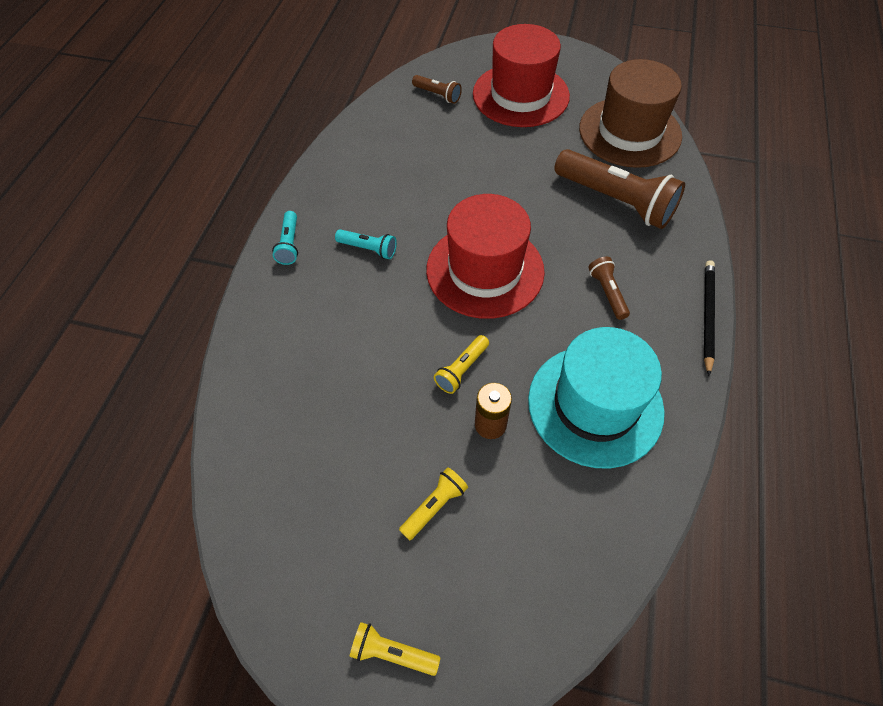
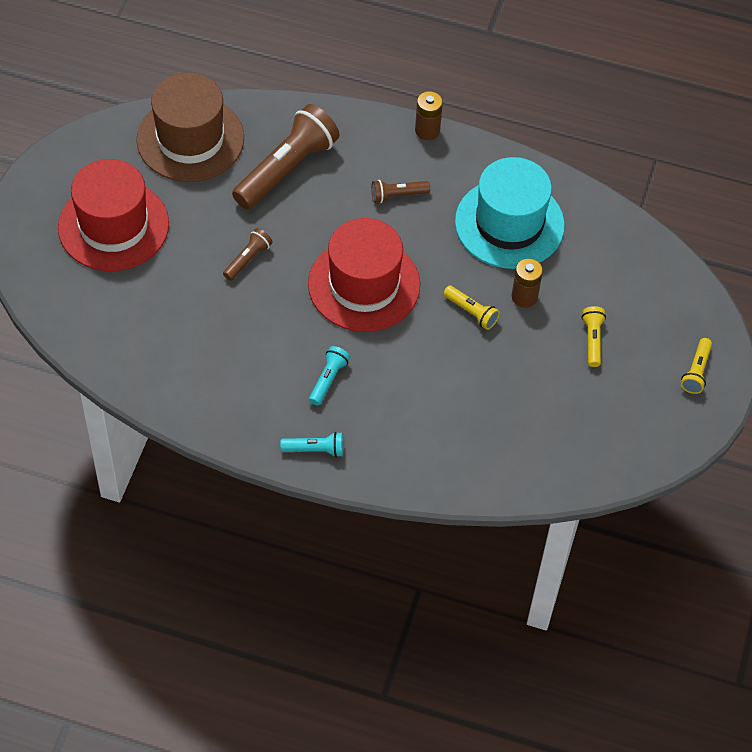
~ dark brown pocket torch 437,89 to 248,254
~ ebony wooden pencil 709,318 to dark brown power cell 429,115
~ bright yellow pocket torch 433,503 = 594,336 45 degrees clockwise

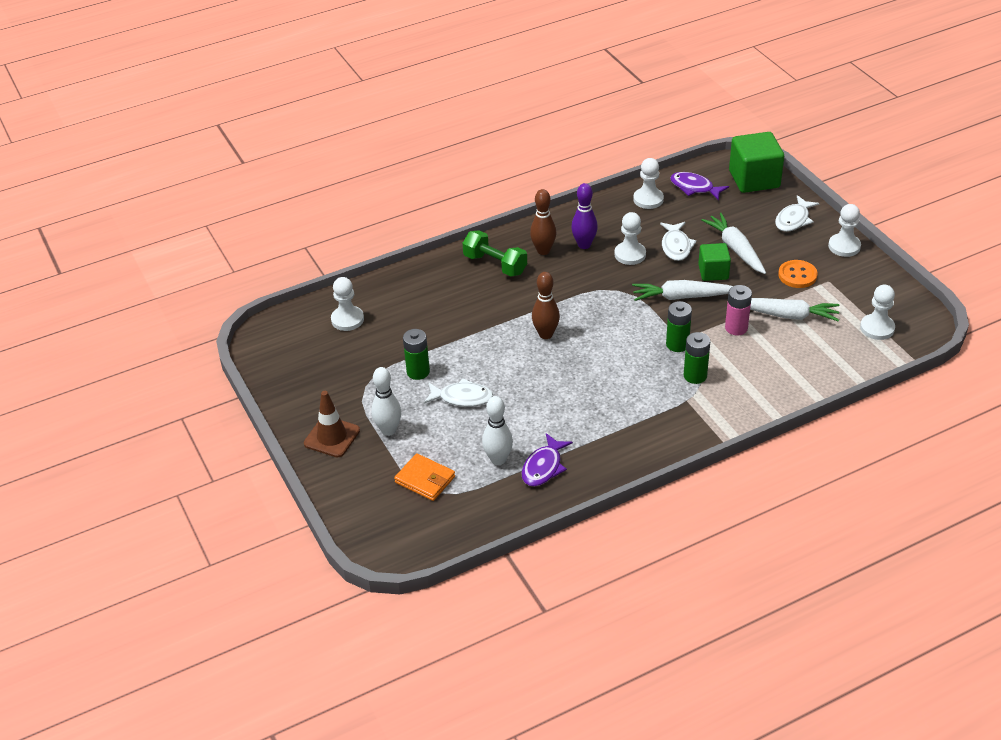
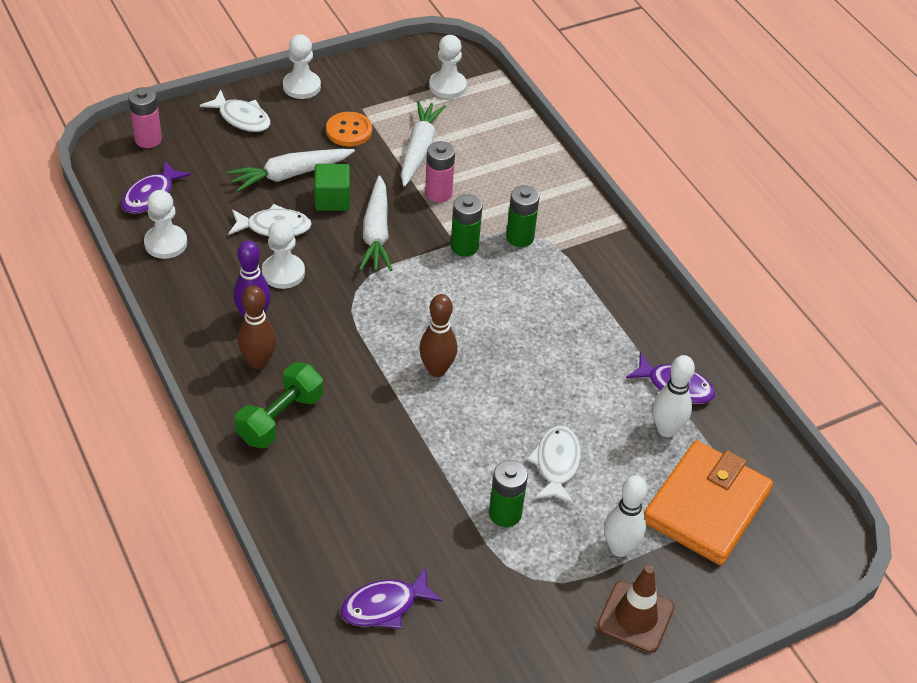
~ white game pawn 347,304 to purple fish figure 391,598
~ leaf-green solid cube 756,162 to pink power cell 145,117
~ orange-coloured card wallet 424,477 = 708,502 x1.77

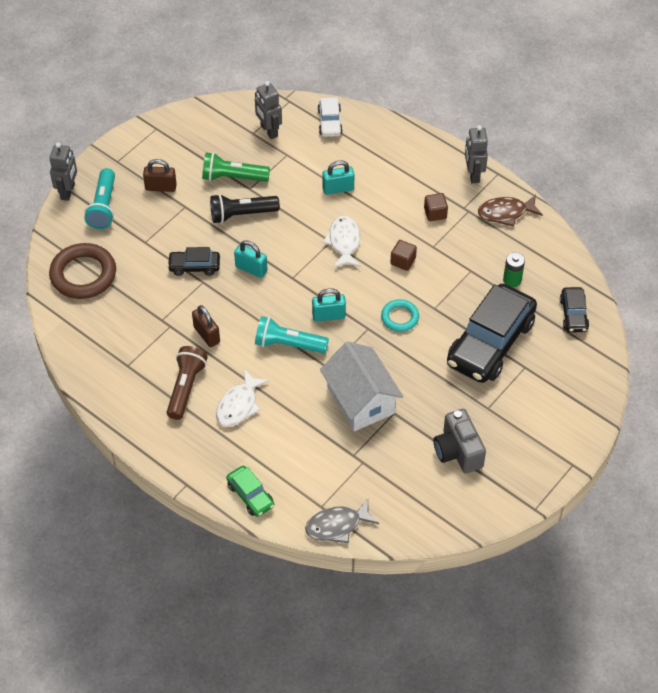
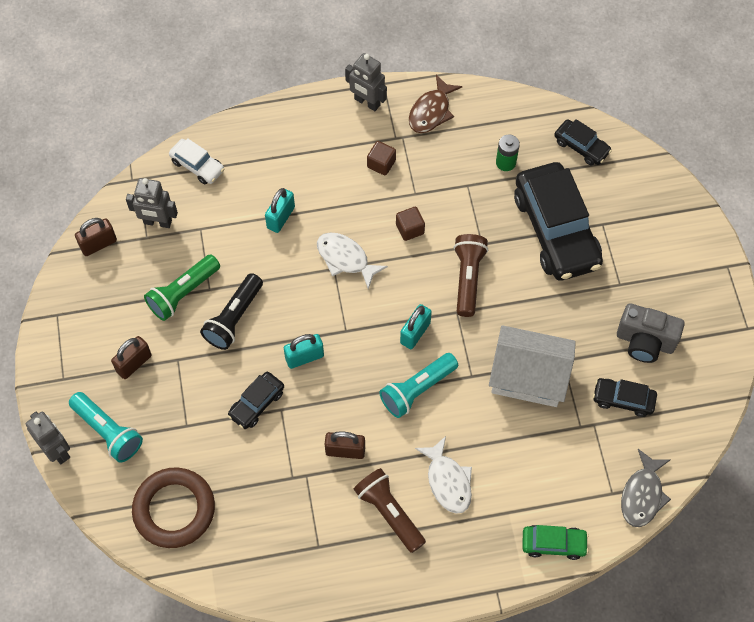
+ dark brown padlock 96,237
+ ebony car 625,397
~ teal ring 400,315 to dark brown pocket torch 471,275

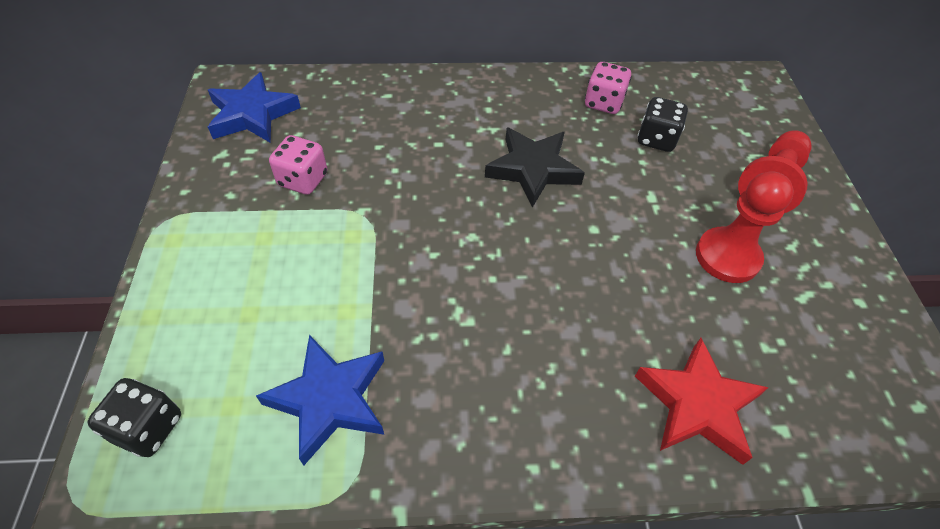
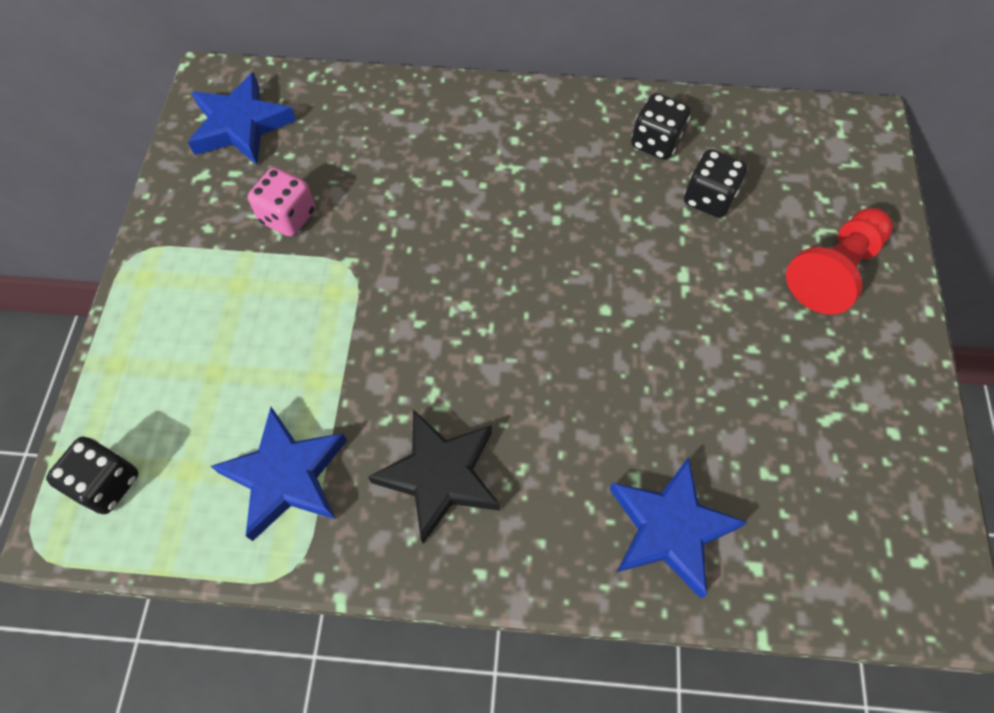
- scarlet game pawn 745,227
~ ebony five-pointed star 535,167 to 434,476
~ pink game die 608,88 to ebony game die 661,126
~ scarlet five-pointed star 702,401 to royal blue five-pointed star 678,528

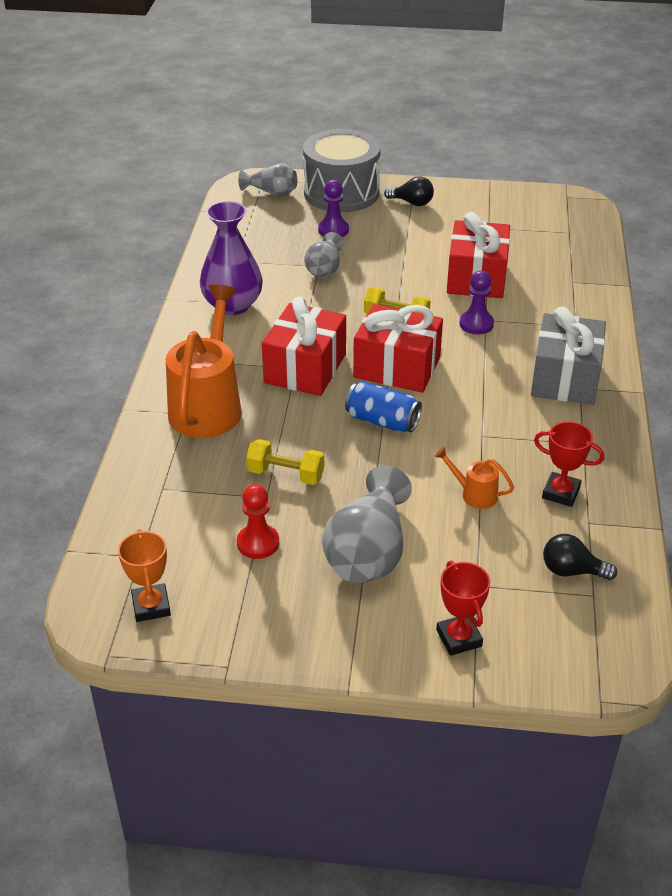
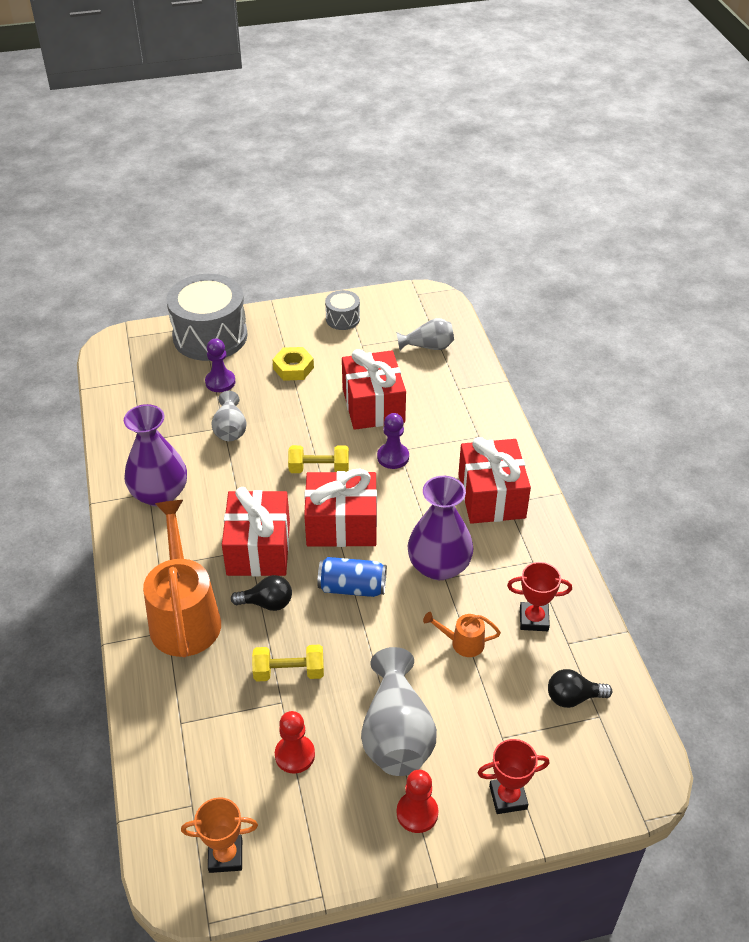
+ bright yellow hex nut 293,364
+ grey drum 342,310
+ scarlet game pawn 417,801
+ purple vase 440,528
~ grey vase 267,179 to 425,334
~ ebony bulb 409,191 to 261,593
~ grey present 568,355 to scarlet present 494,480
~ orange-coloured trophy 144,575 = 219,835 60 degrees counterclockwise
~ scarlet trophy 463,608 = 513,776 60 degrees counterclockwise

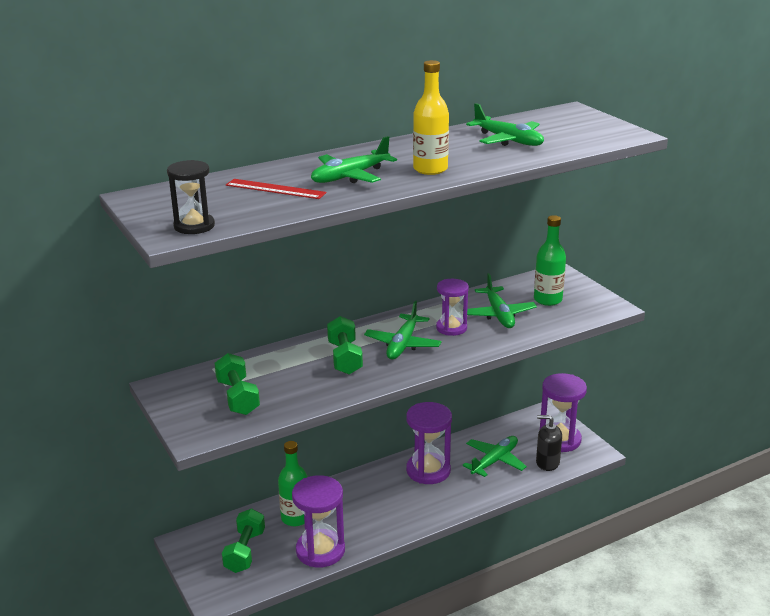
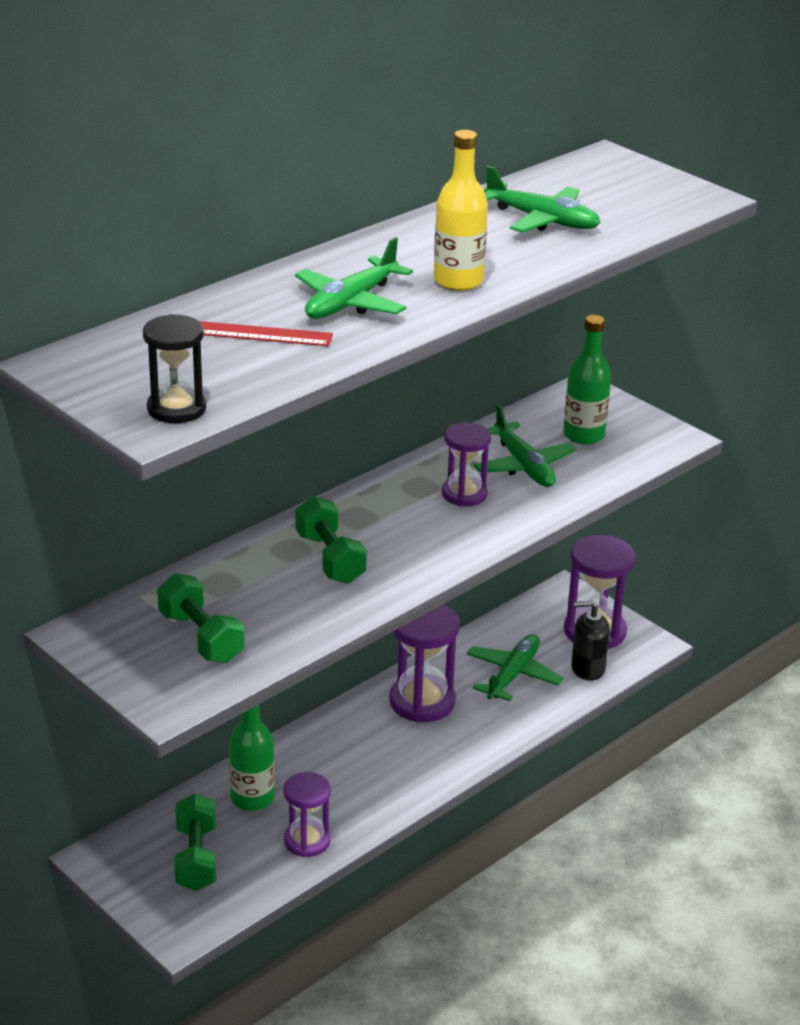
- leaf-green plane 403,330
~ purple hourglass 318,521 = 307,814 x0.64

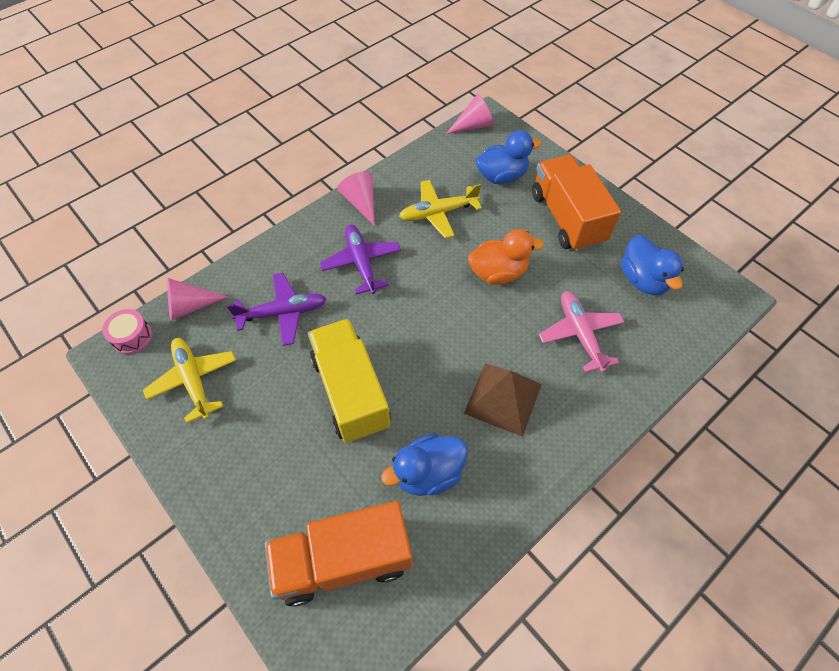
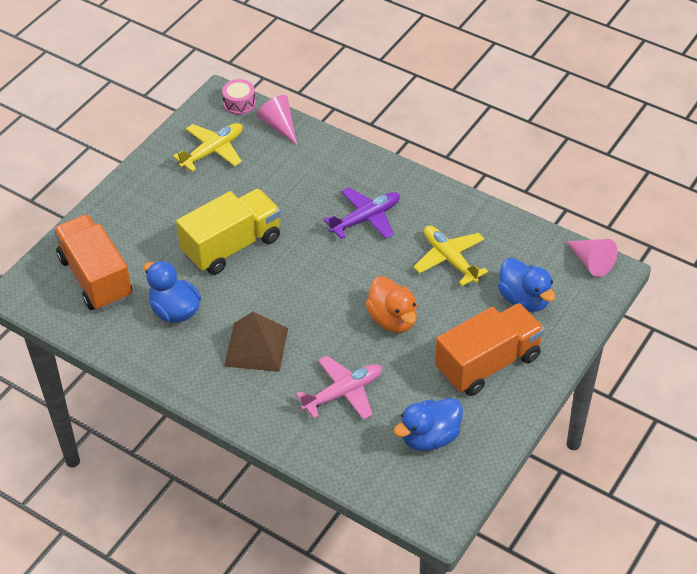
- purple plane 277,309
- pink cone 356,198

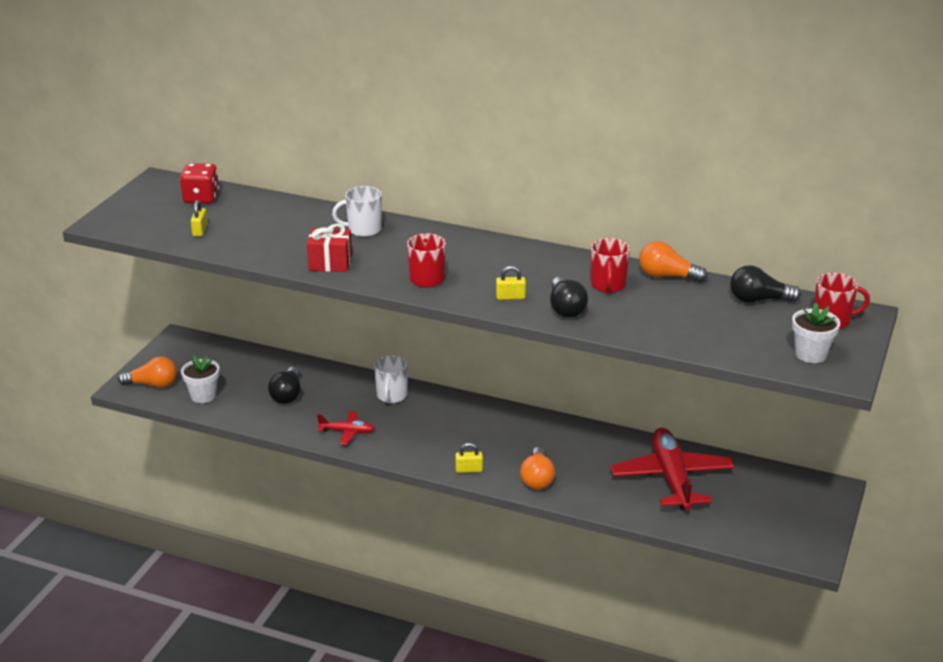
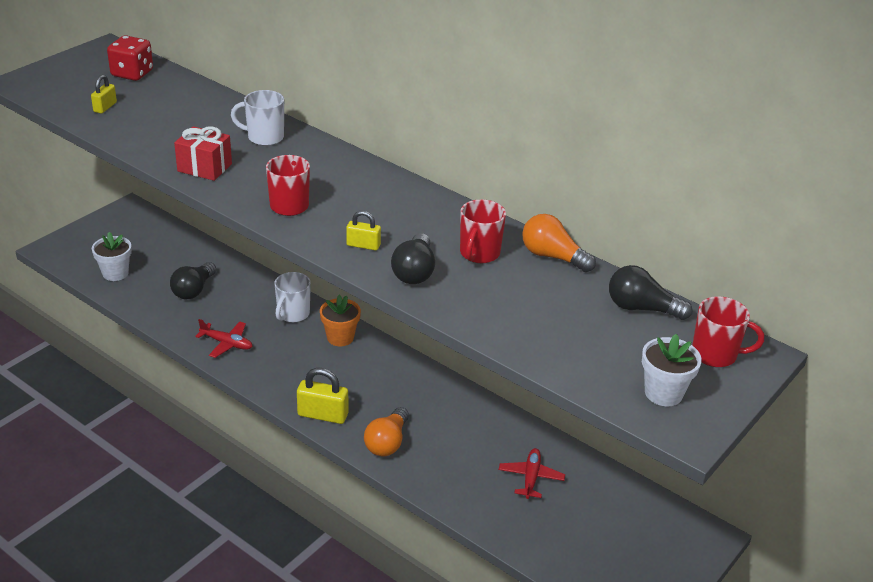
- orange-coloured bulb 147,372
+ orange-coloured potted plant 340,320
~ bright yellow padlock 469,458 = 322,396 x1.69
~ scarlet plane 672,469 = 532,473 x0.48

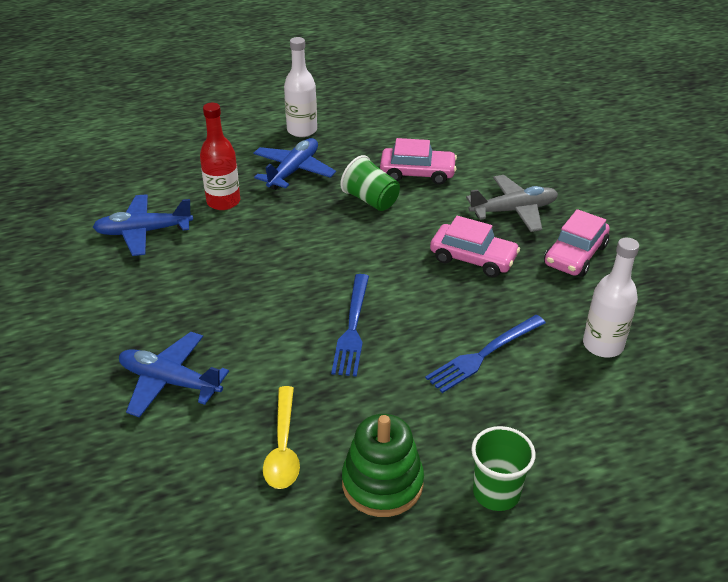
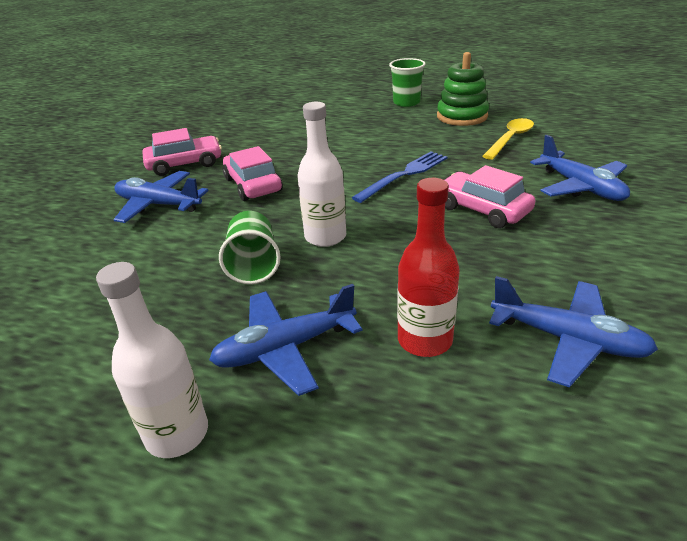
- royal blue table fork 485,354
~ pink car 418,161 to 490,196
~ white drink bottle 611,297 to 322,174
~ grey plane 512,203 to royal blue plane 161,197

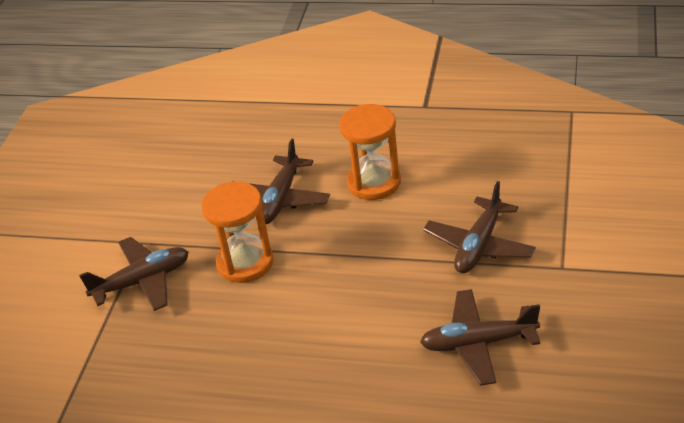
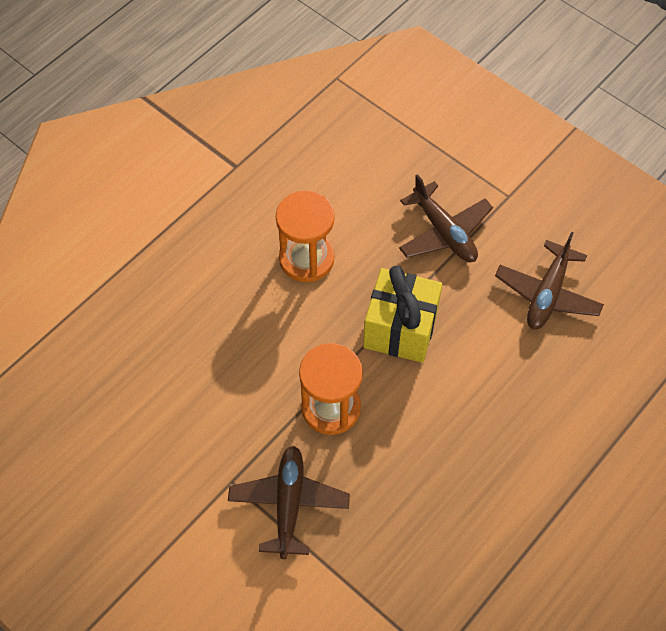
- dark brown plane 281,181
+ bright yellow present 402,314

